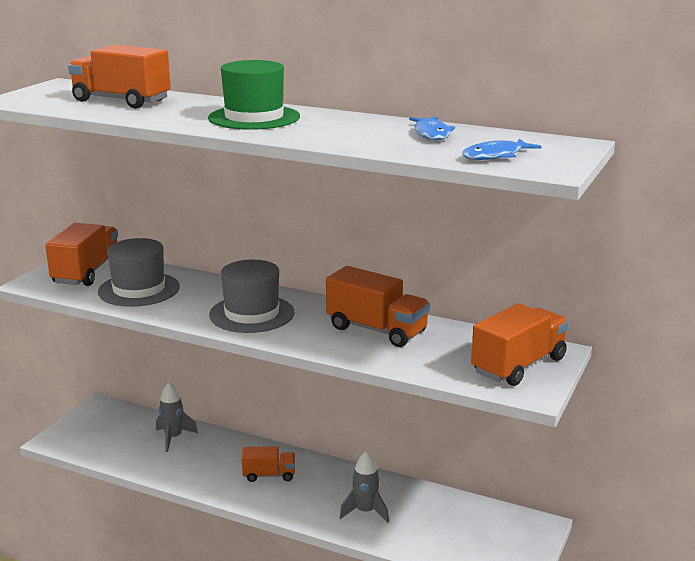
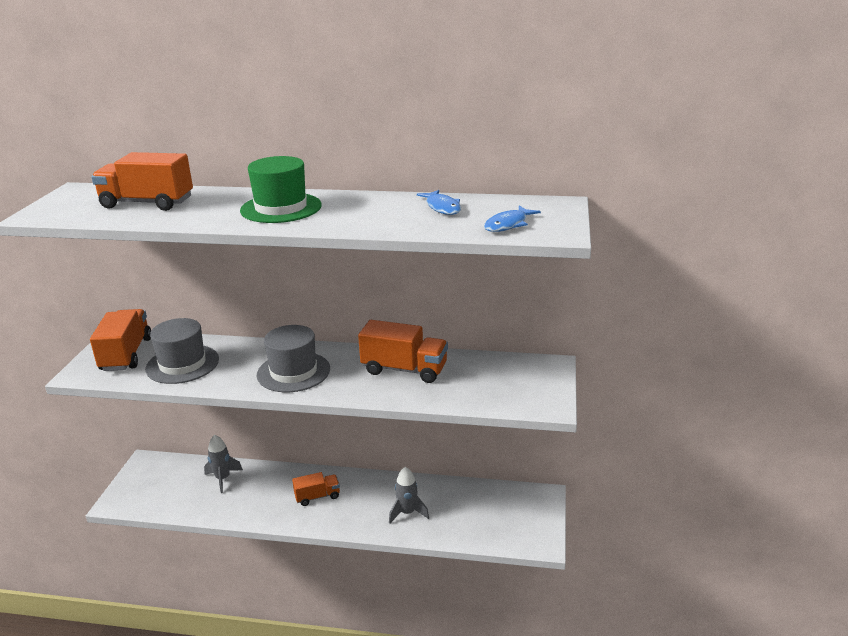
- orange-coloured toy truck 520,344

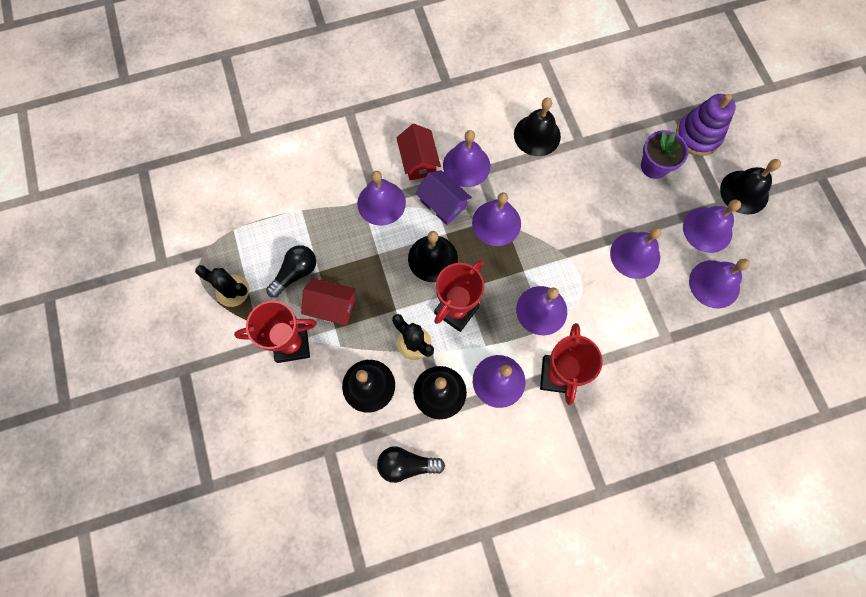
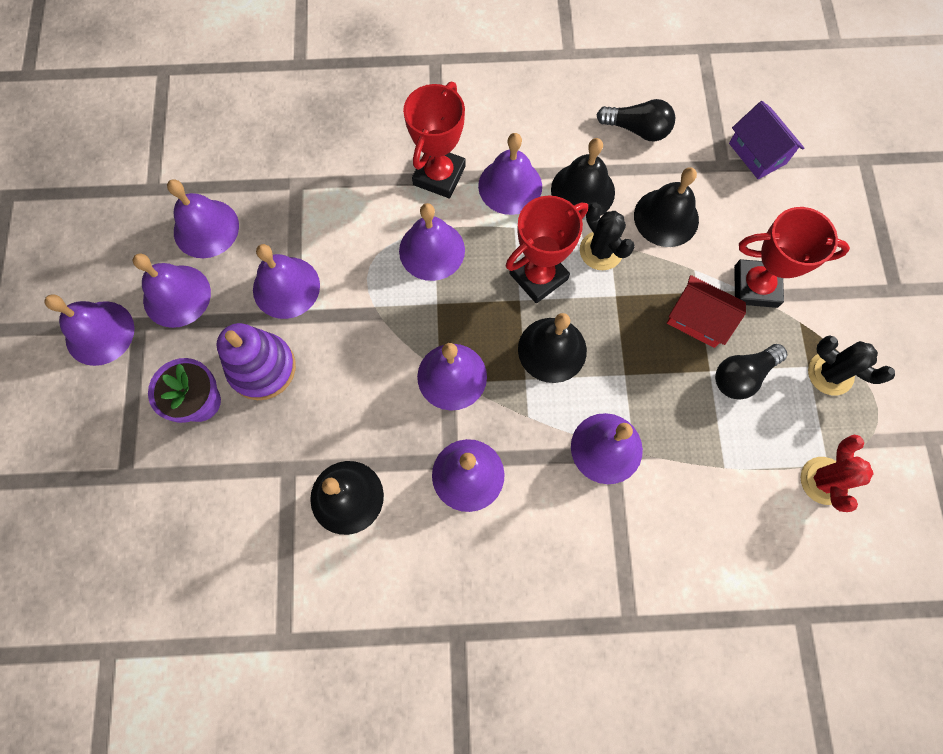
- scarlet toy house 418,152
+ scarlet saguaro cactus 837,473
~ purple toy house 444,197 to 767,140
~ purple ring stacker 706,125 to 256,361
~ ebony bell 750,186 to purple bell 89,330

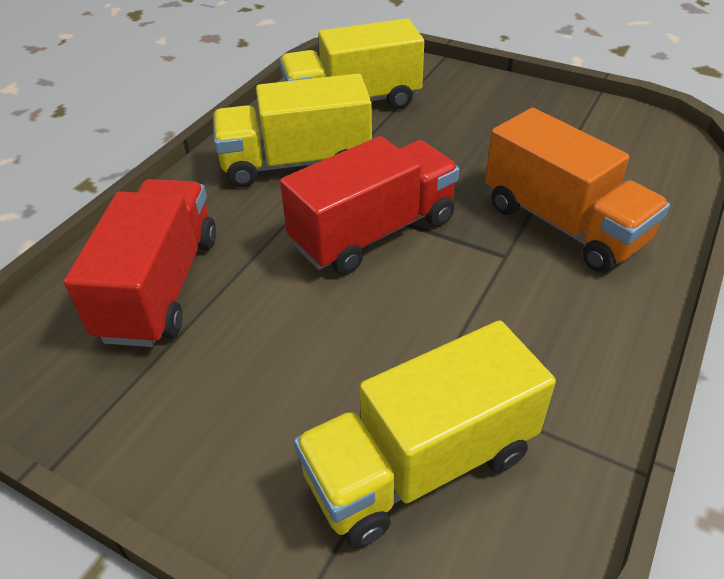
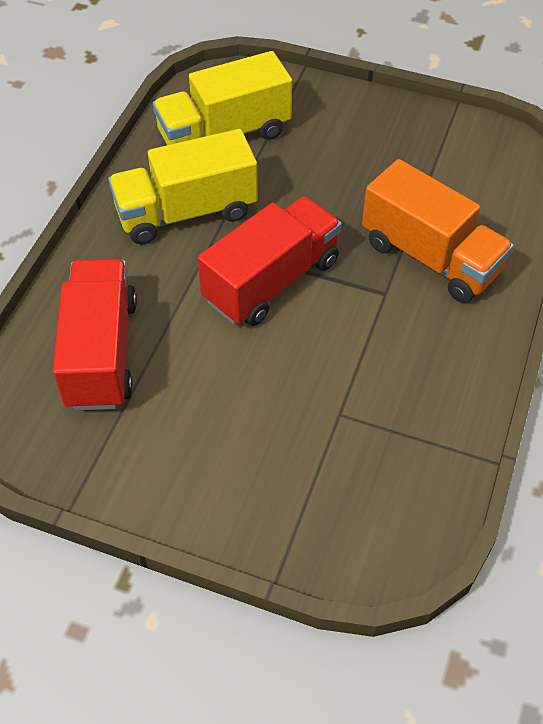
- bright yellow toy truck 425,434

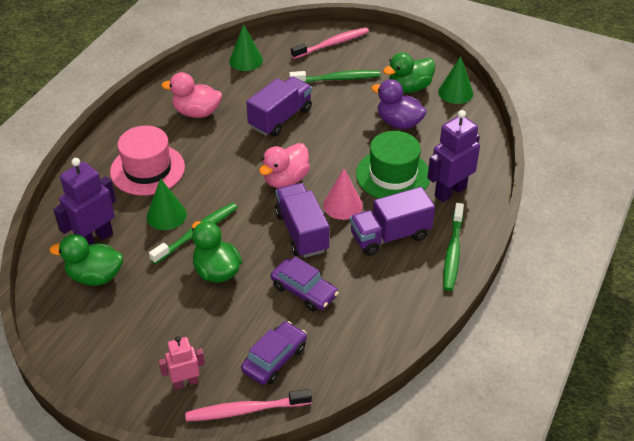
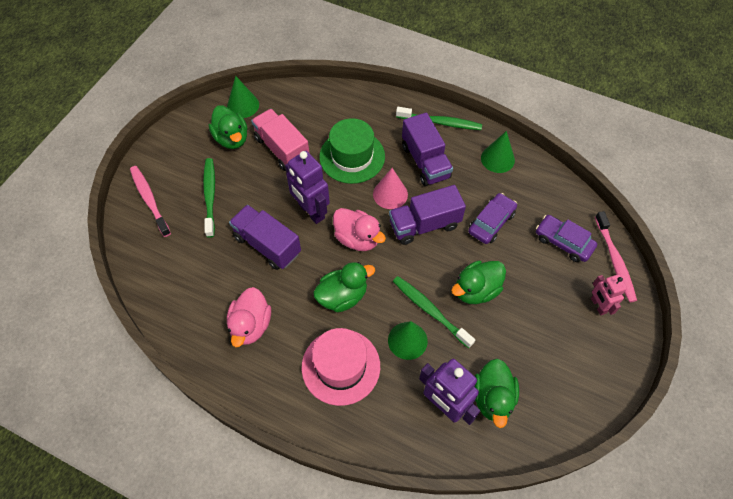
+ leaf-green rubber duck 344,287
~ leaf-green cone 246,47 to 498,152
~ purple toy robot 453,156 to 307,187
~ purple rubber duck 399,104 to pink toy truck 280,140

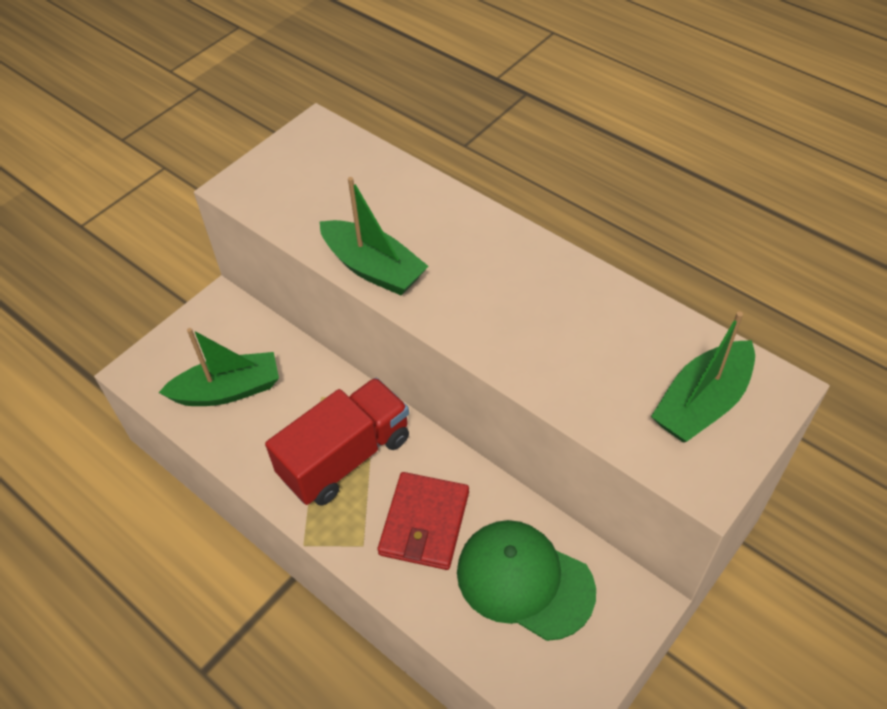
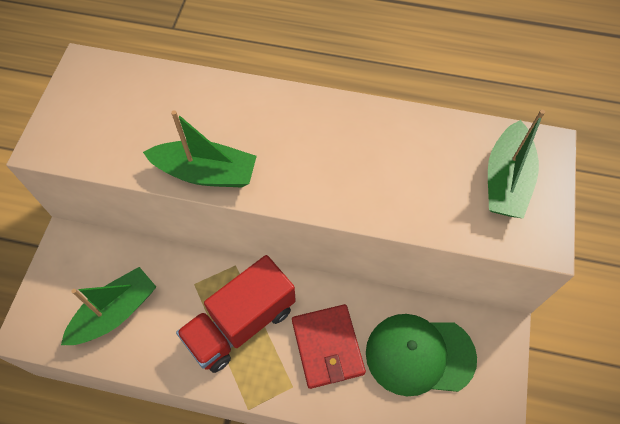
~ scarlet toy truck 337,442 = 236,314 150 degrees counterclockwise

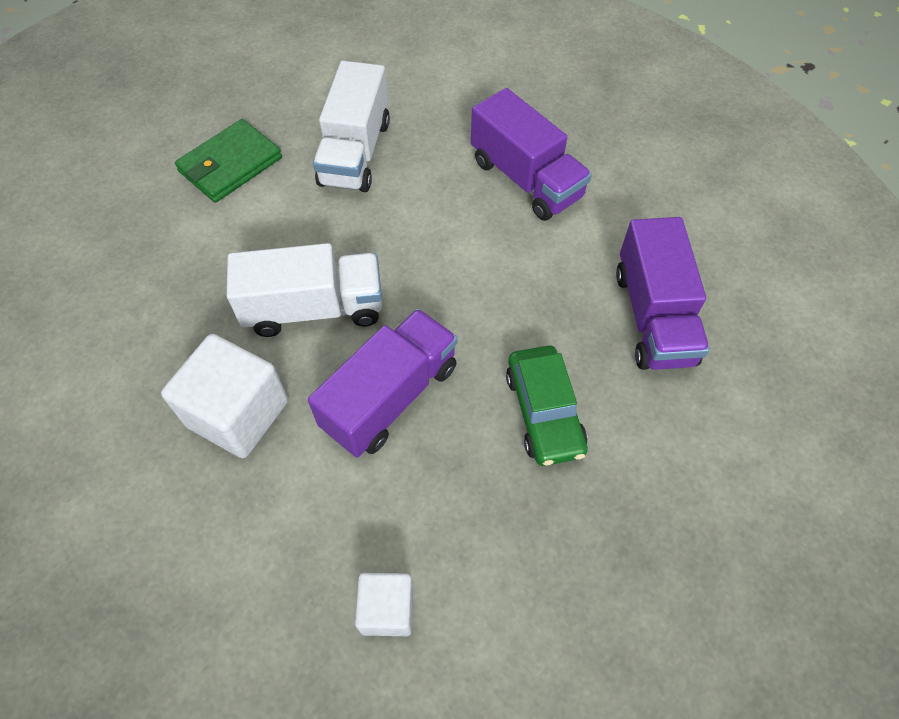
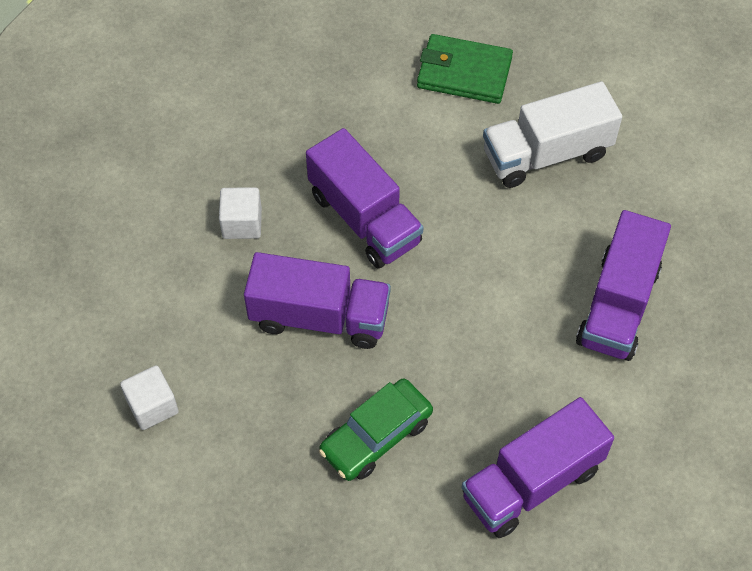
~ white toy truck 304,290 to purple toy truck 364,198
~ white solid cube 224,396 = 240,213 x0.58

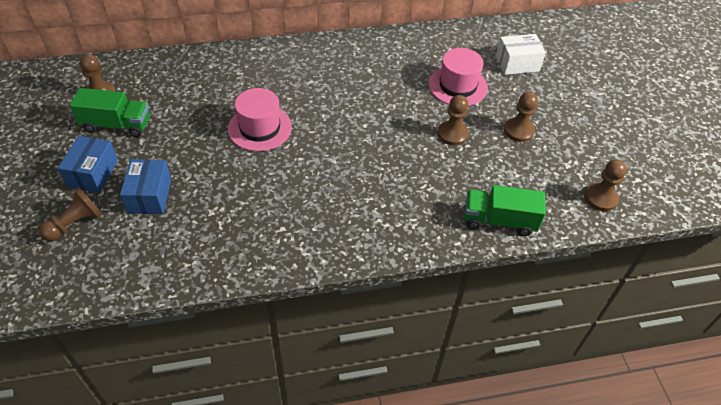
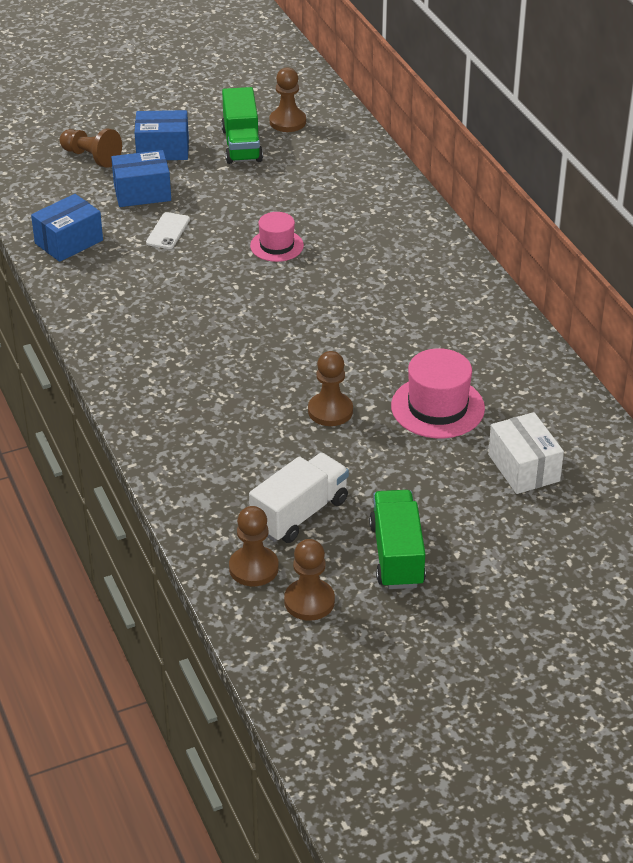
+ royal blue parcel 67,228
+ white smartphone 168,230
+ white toy truck 299,498
~ leaf-green toy truck 505,210 to 397,539
~ dark brown game pawn 521,117 to 309,580
~ pink hat 260,120 = 277,237 x0.64

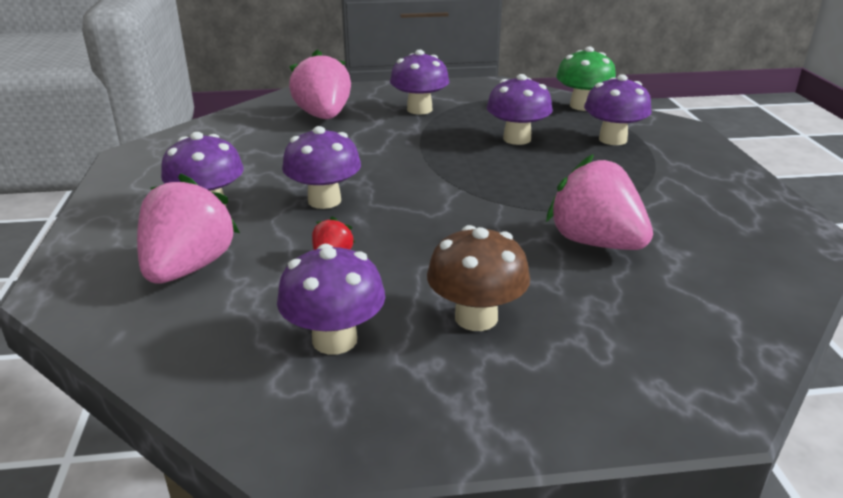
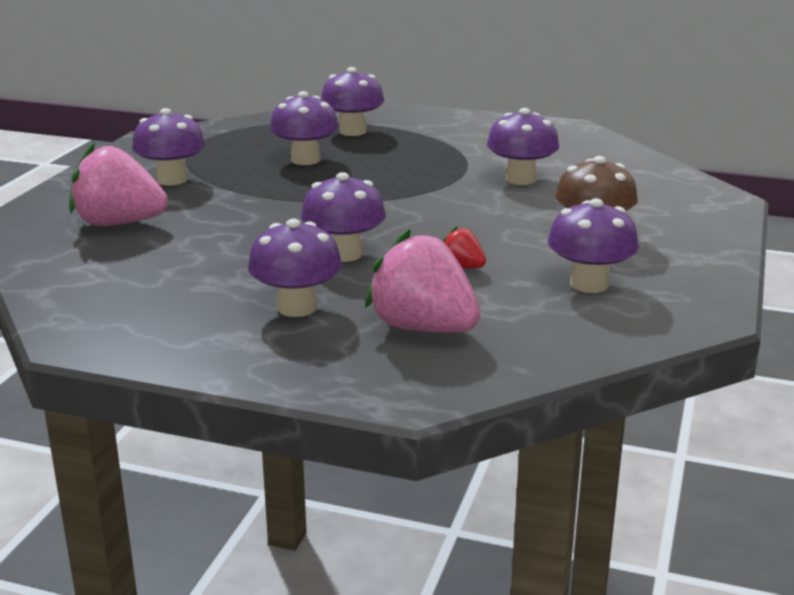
- leaf-green fungus 586,79
~ pink berry 599,202 to purple fungus 523,146

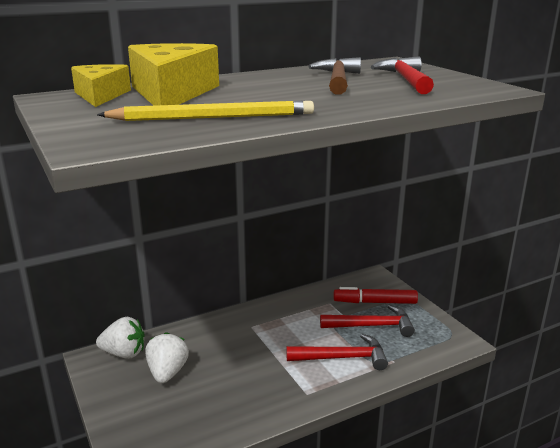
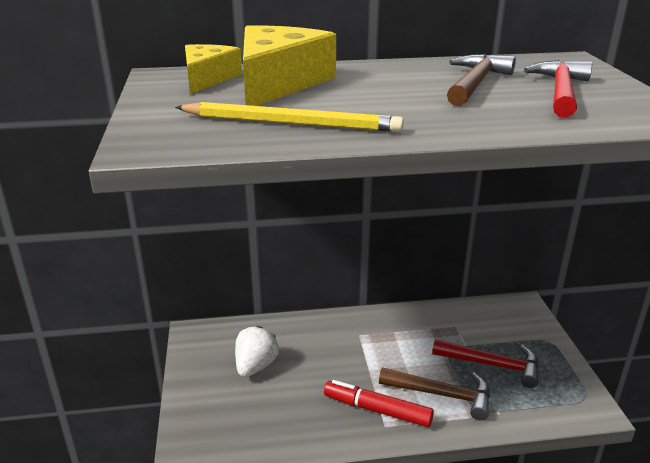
- white berry 120,338
~ scarlet marker 376,295 to 379,403
~ scarlet carpenter's hammer 337,352 to dark brown carpenter's hammer 434,394

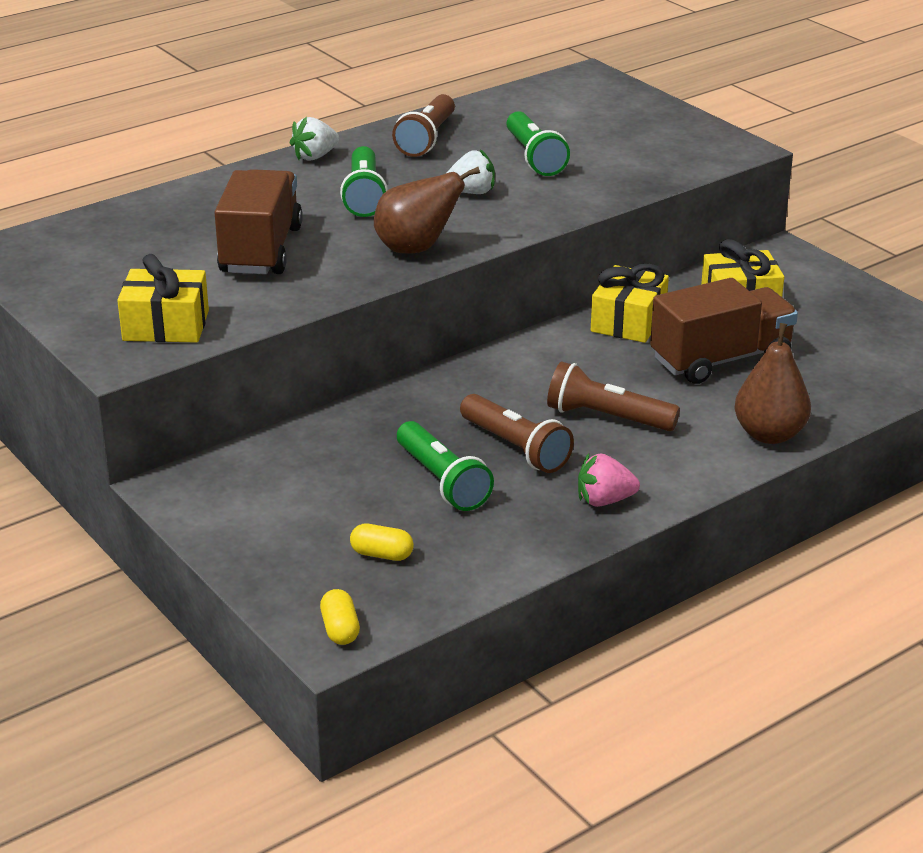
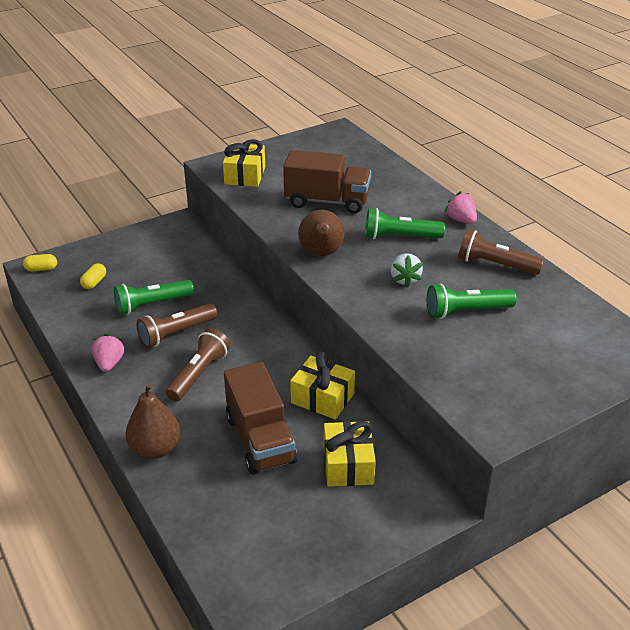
~ white berry 314,139 to pink berry 461,207

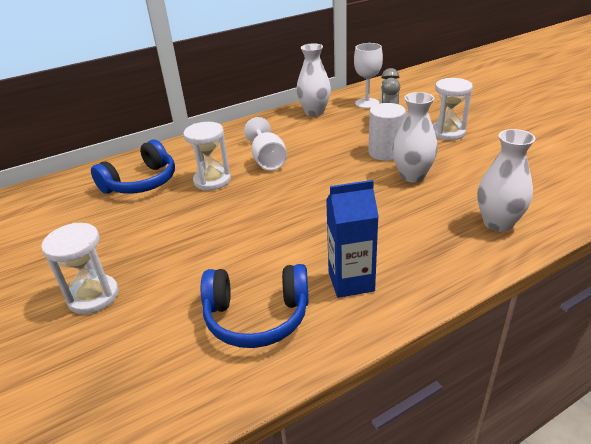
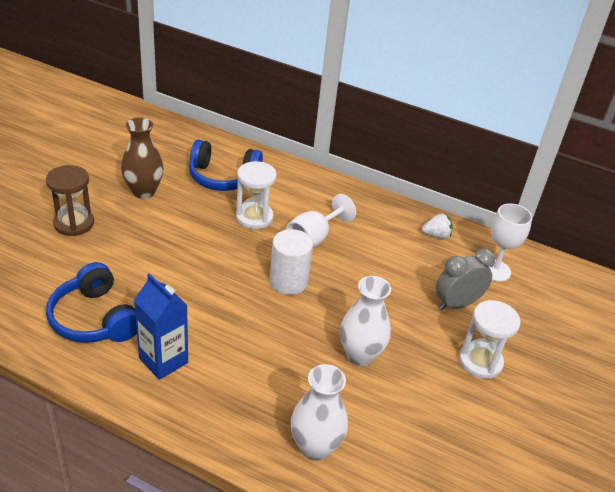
+ dark brown vase 142,158
~ white cylinder 387,132 to 291,262
~ white vase 313,80 to white berry 437,226
~ white hourglass 80,268 to dark brown hourglass 70,200

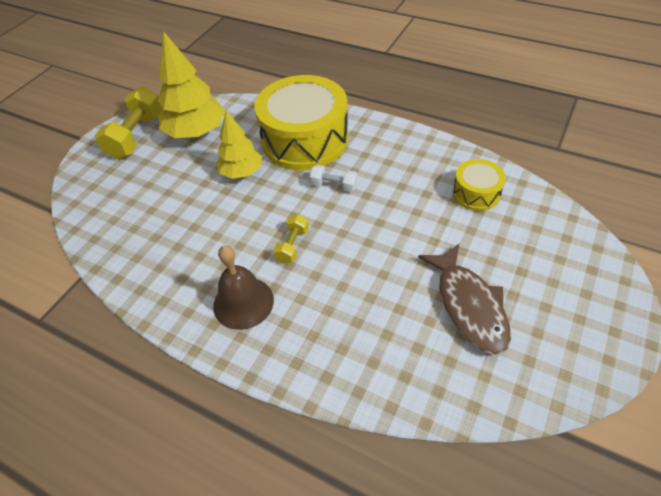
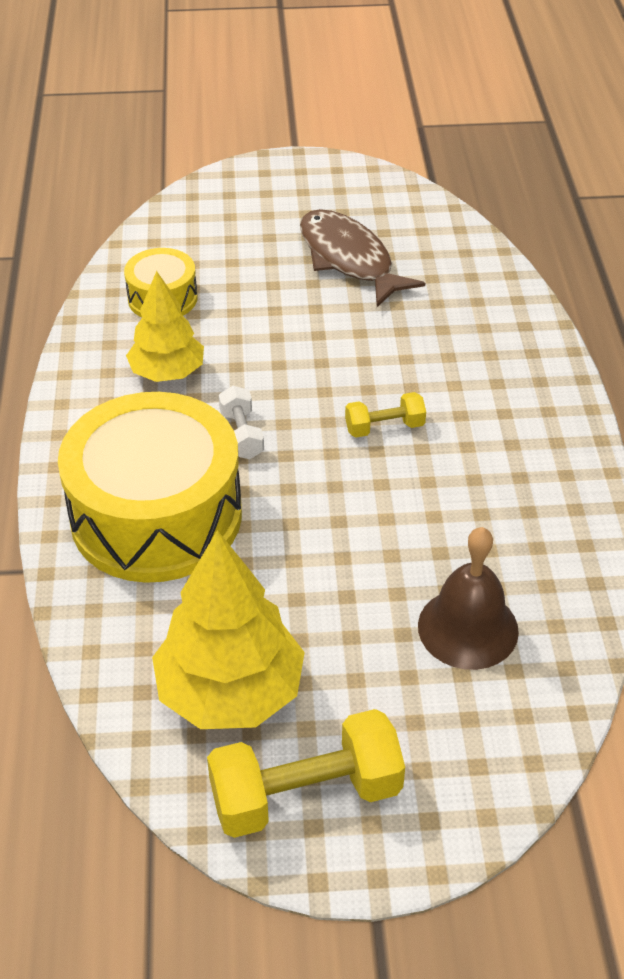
~ dark brown bell 243,287 to 468,598
~ bright yellow toy tree 239,145 to 165,326
~ dark brown fish figure 464,299 = 362,258 75 degrees counterclockwise

